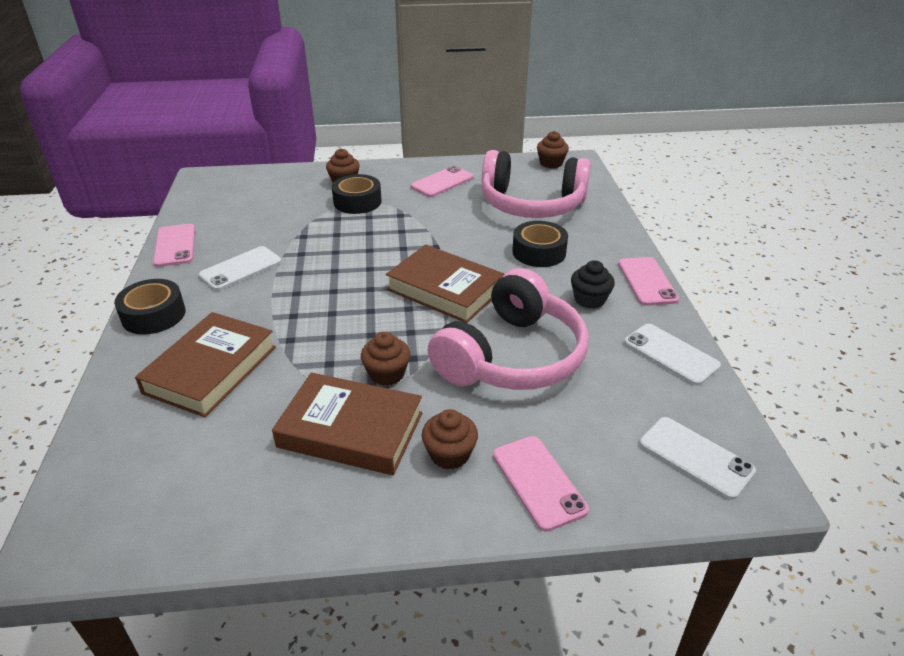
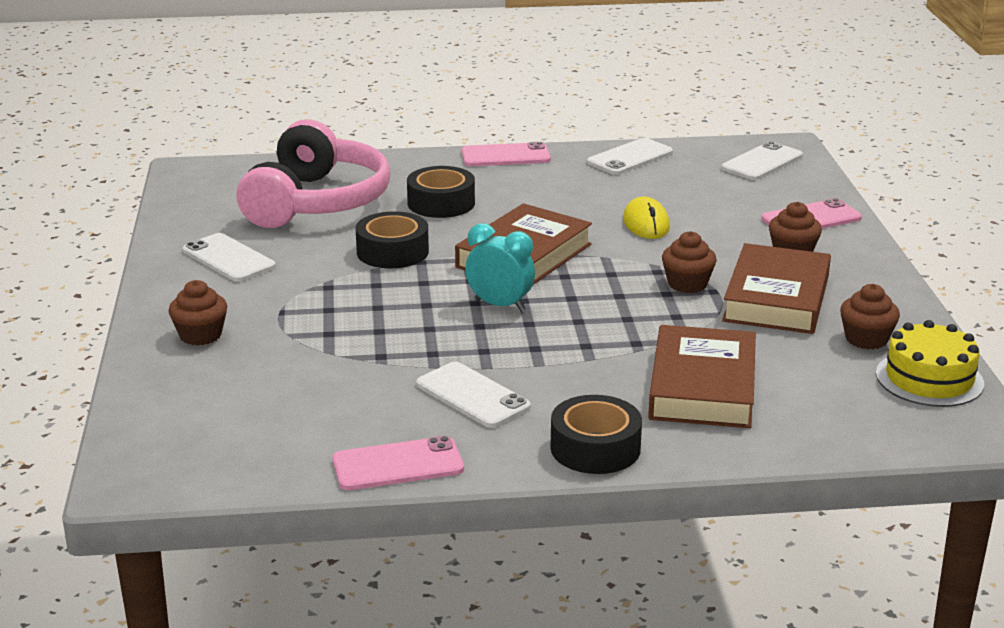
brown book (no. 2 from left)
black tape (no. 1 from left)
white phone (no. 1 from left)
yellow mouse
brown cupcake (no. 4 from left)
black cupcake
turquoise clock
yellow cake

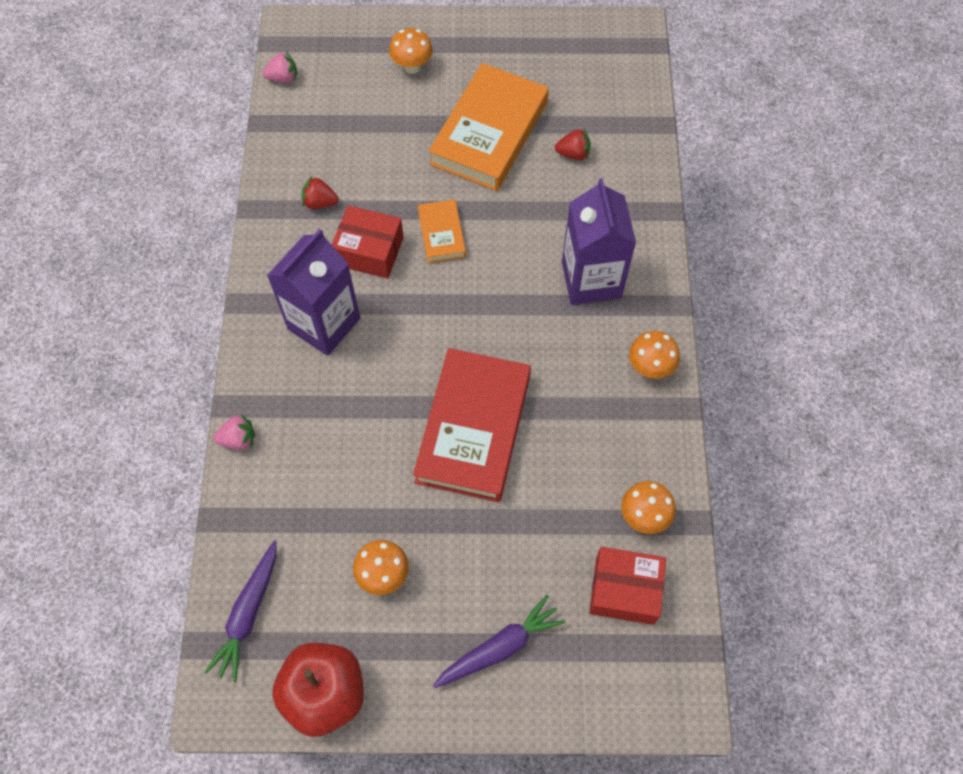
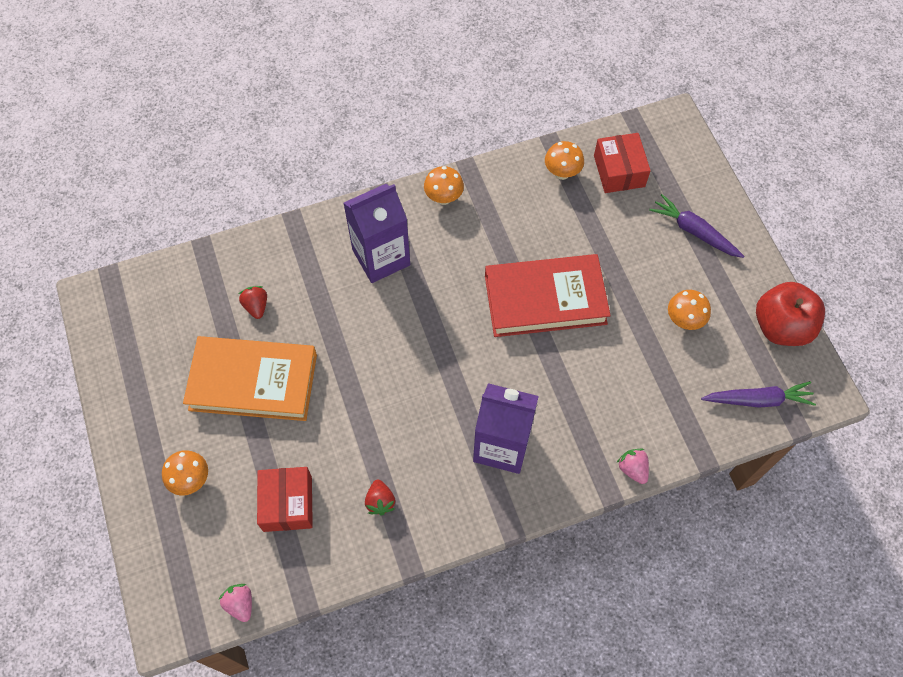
red box (no. 1 from left)
orange book (no. 1 from left in the first image)

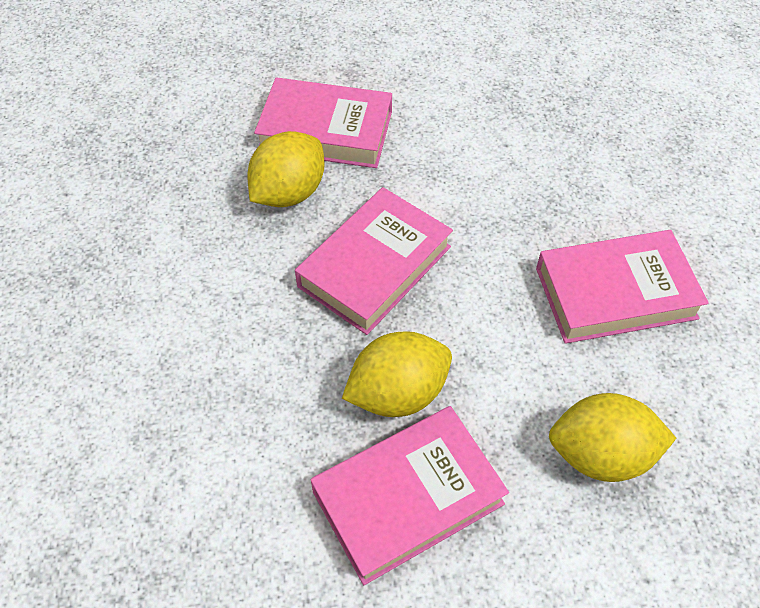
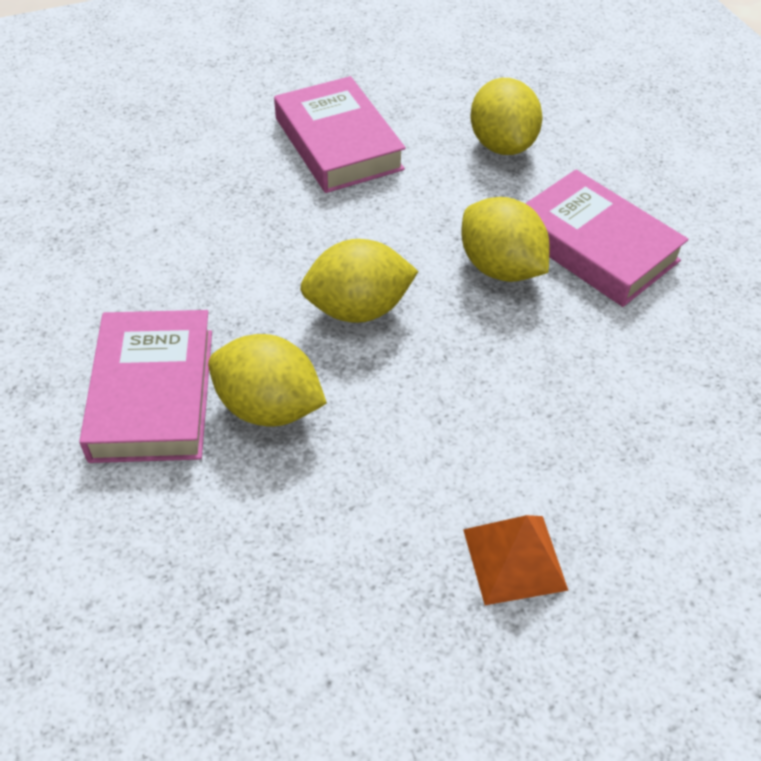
yellow lemon (no. 2 from left)
orange pyramid

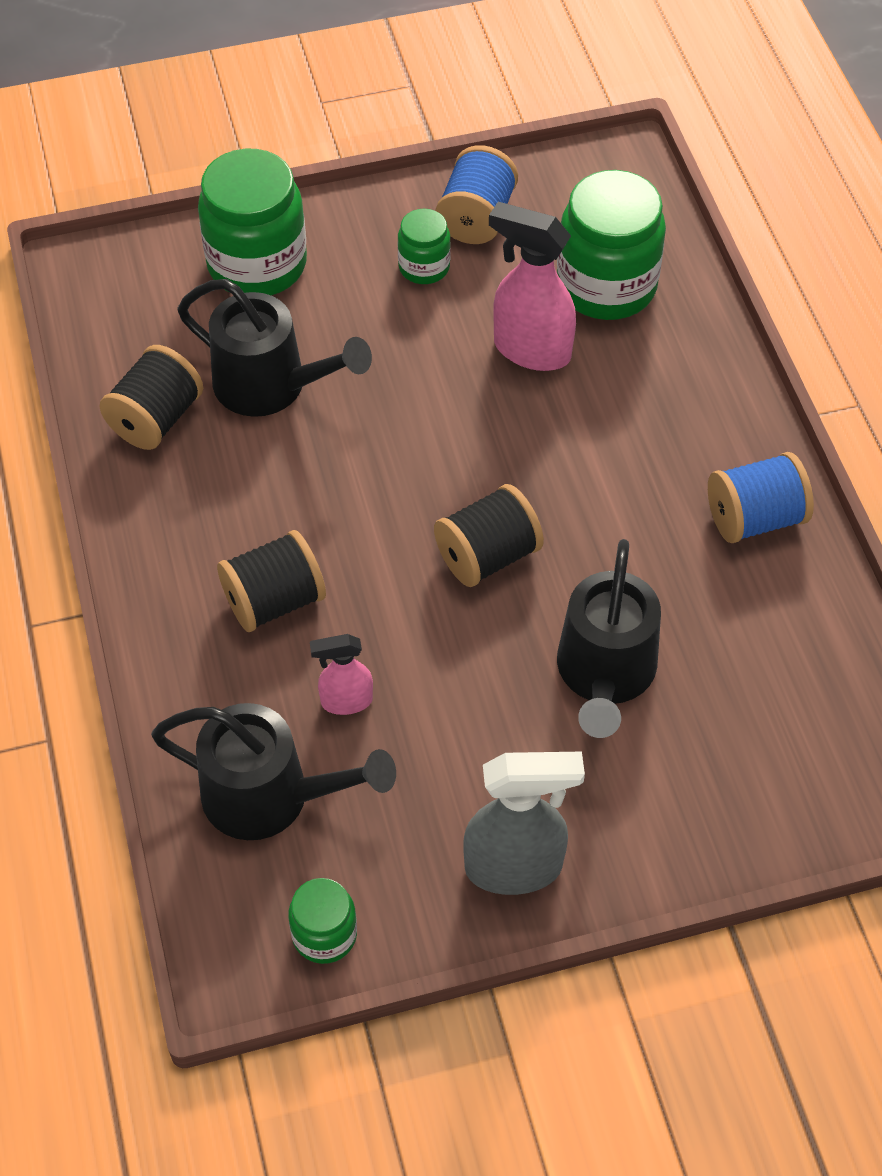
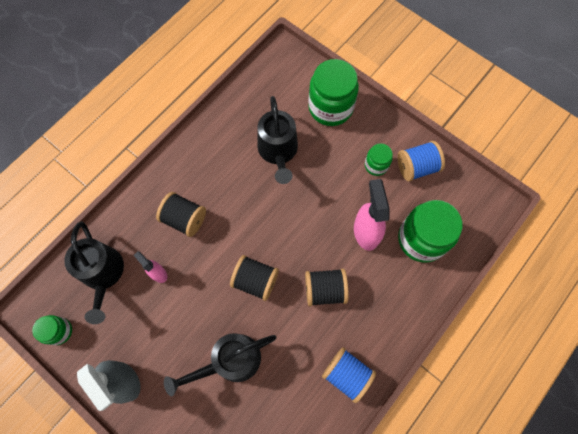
black spool (no. 3 from left)

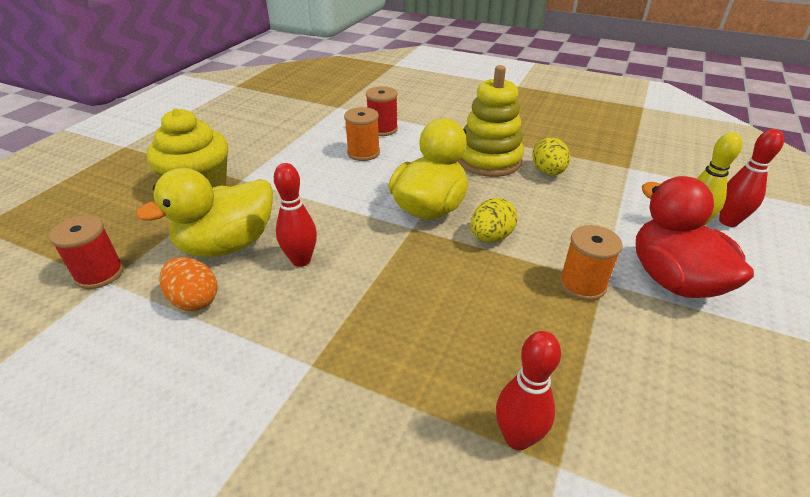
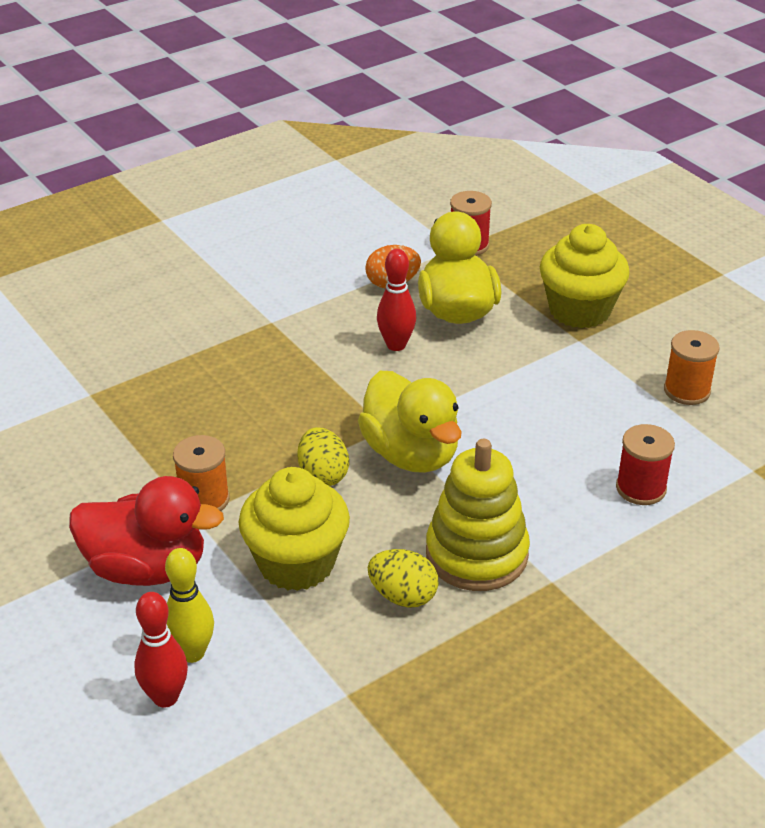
orange spool (no. 2 from left)
red bowling pin (no. 2 from left in the first image)
yellow cupcake (no. 1 from left)

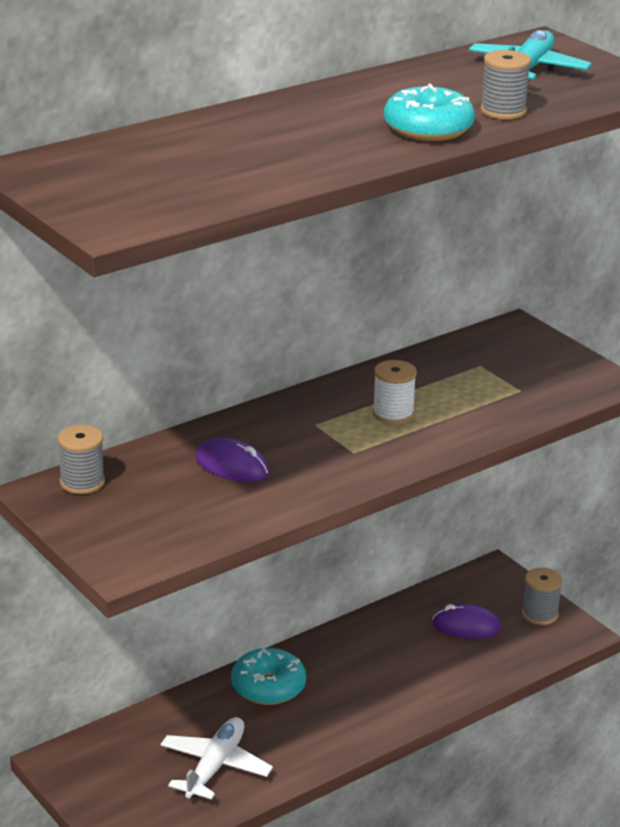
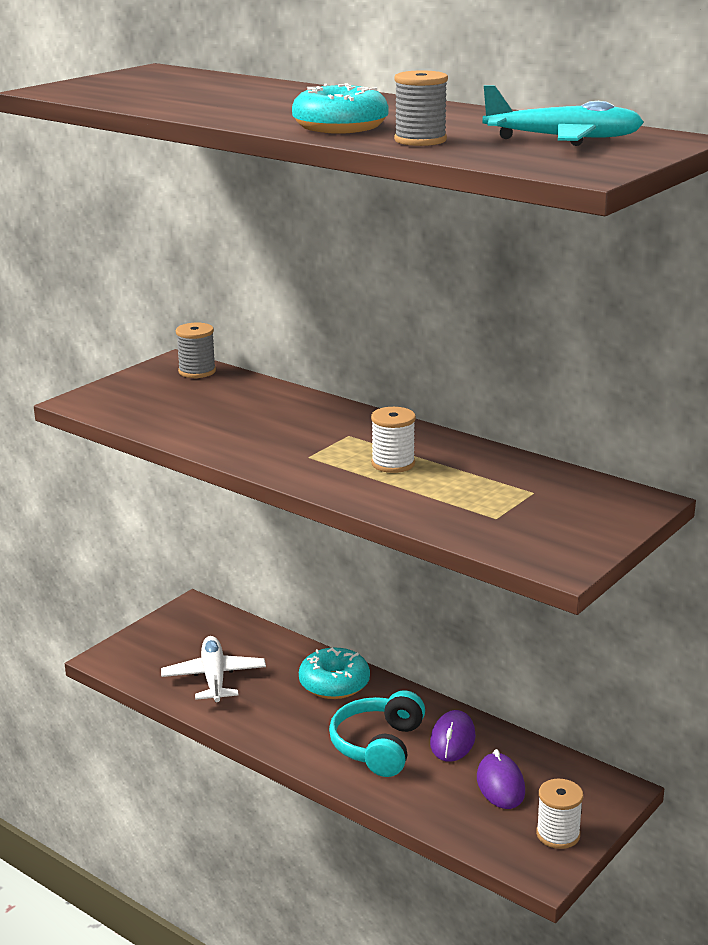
white plane
purple mouse (no. 1 from left)
white spool (no. 2 from left)
turquoise headphones

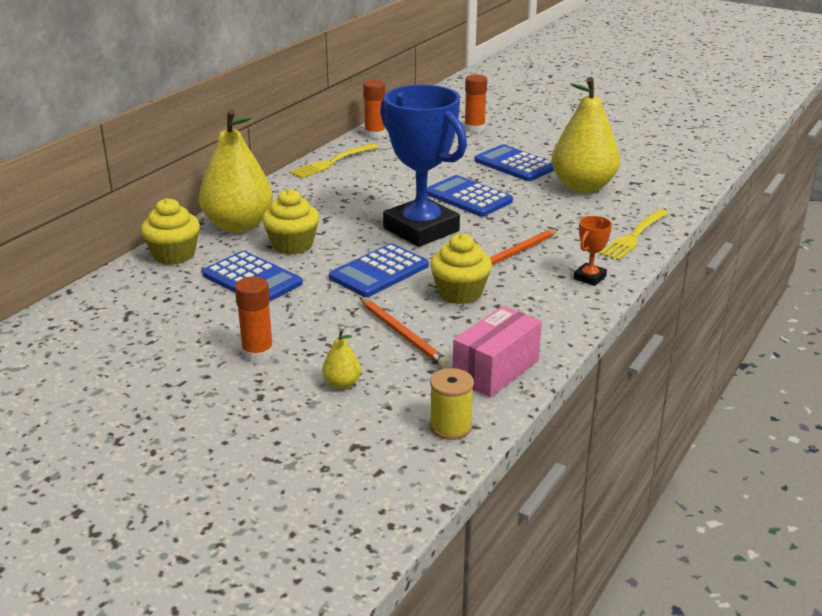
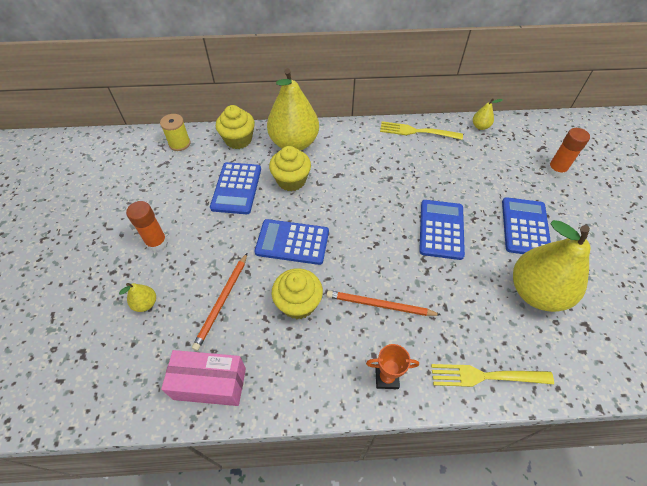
yellow pear (no. 3 from left)
blue trophy
yellow spool

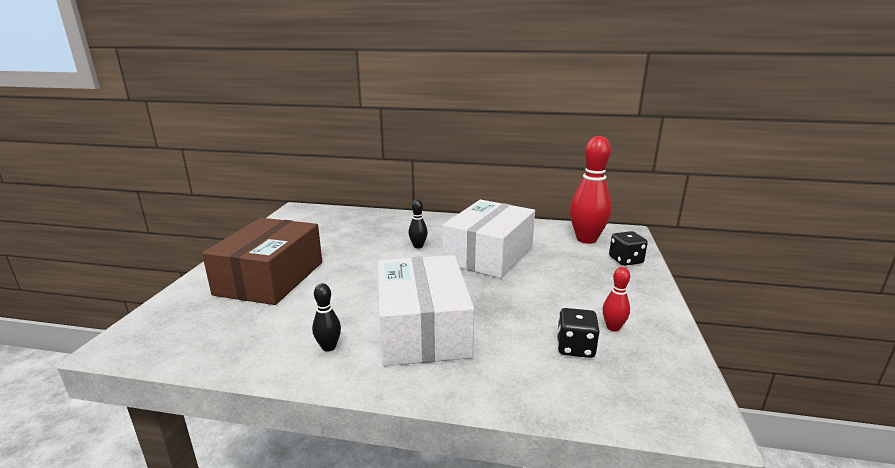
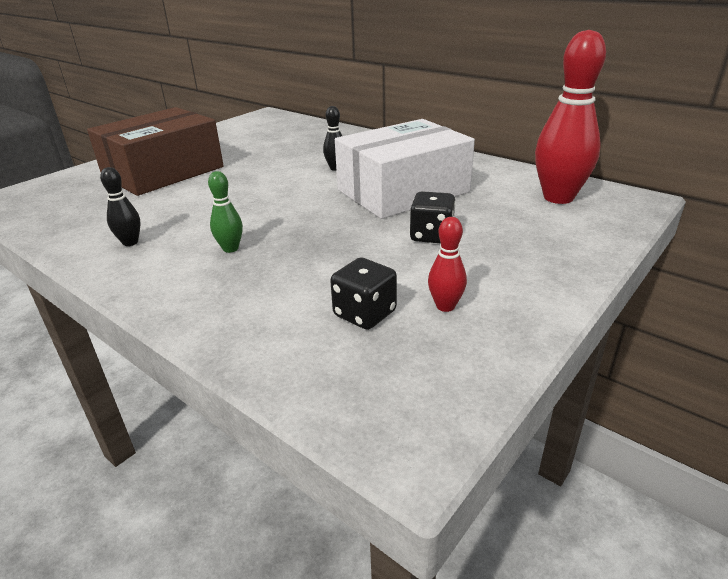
green bowling pin
black dice (no. 2 from left)

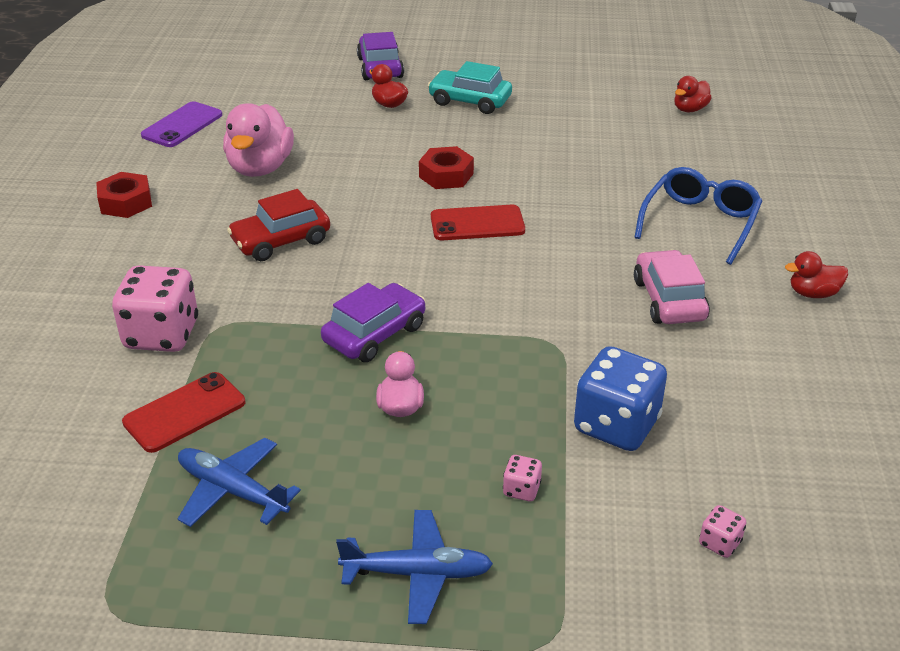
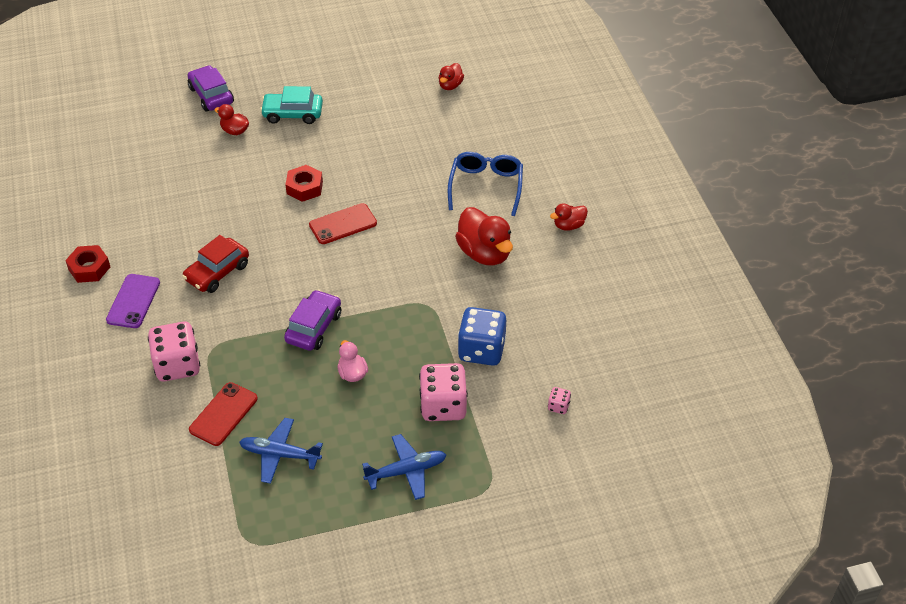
purple phone
pink duck (no. 1 from left in the first image)
pink dice (no. 2 from left)
red duck (no. 3 from left)

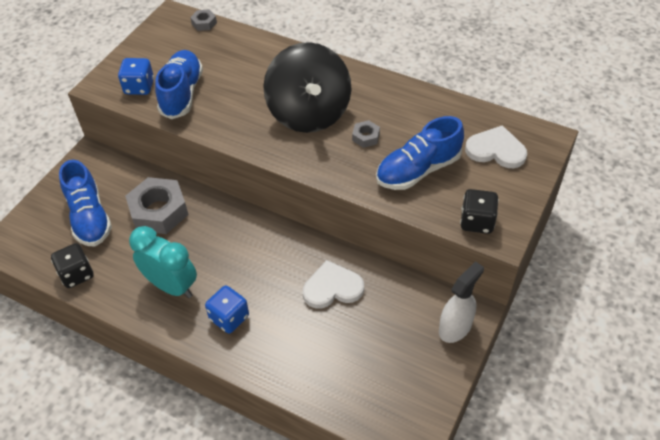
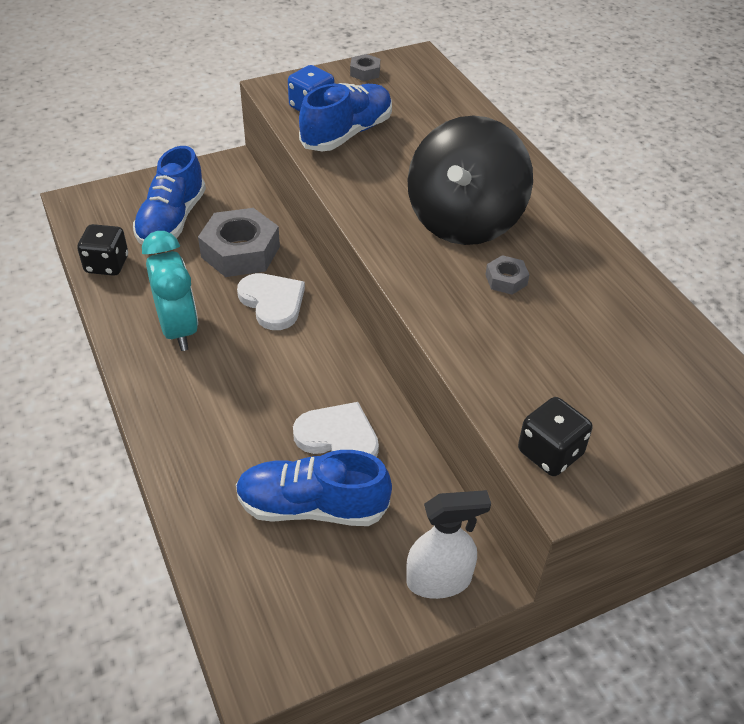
grey nut (no. 2 from left)
blue dice (no. 2 from left in the first image)
blue shoe (no. 2 from left)
white heart (no. 1 from left)

